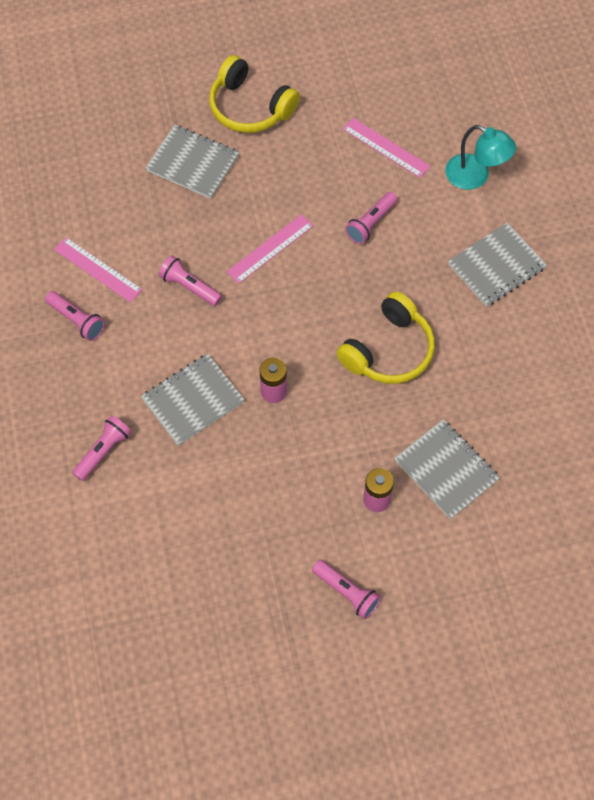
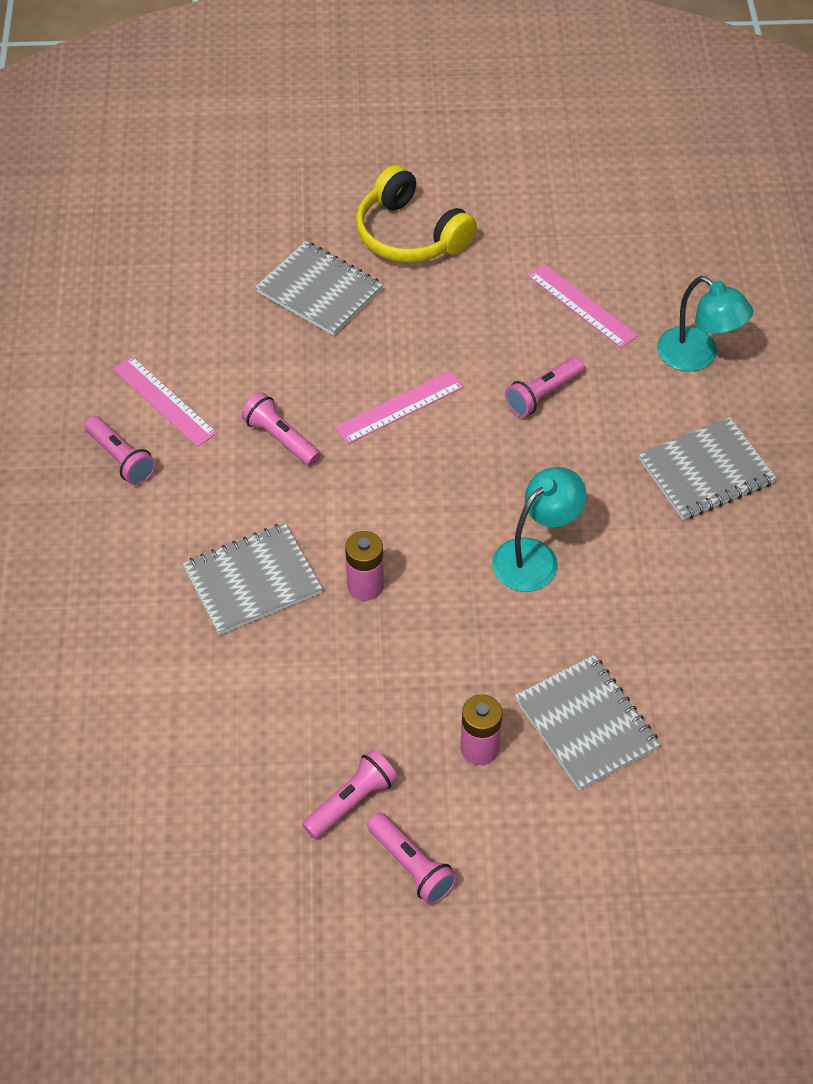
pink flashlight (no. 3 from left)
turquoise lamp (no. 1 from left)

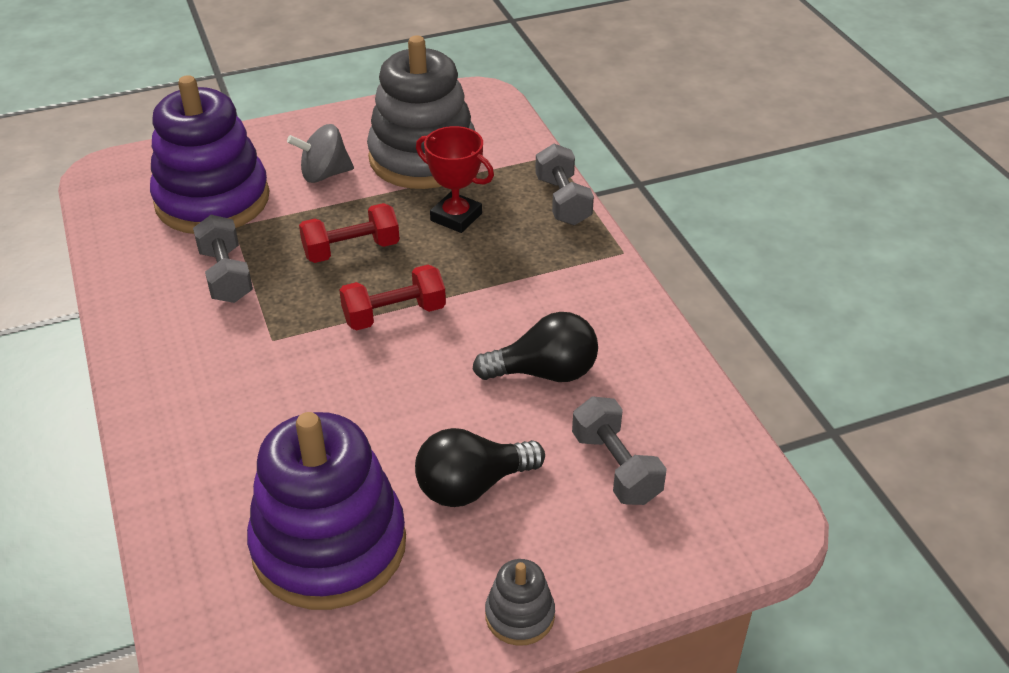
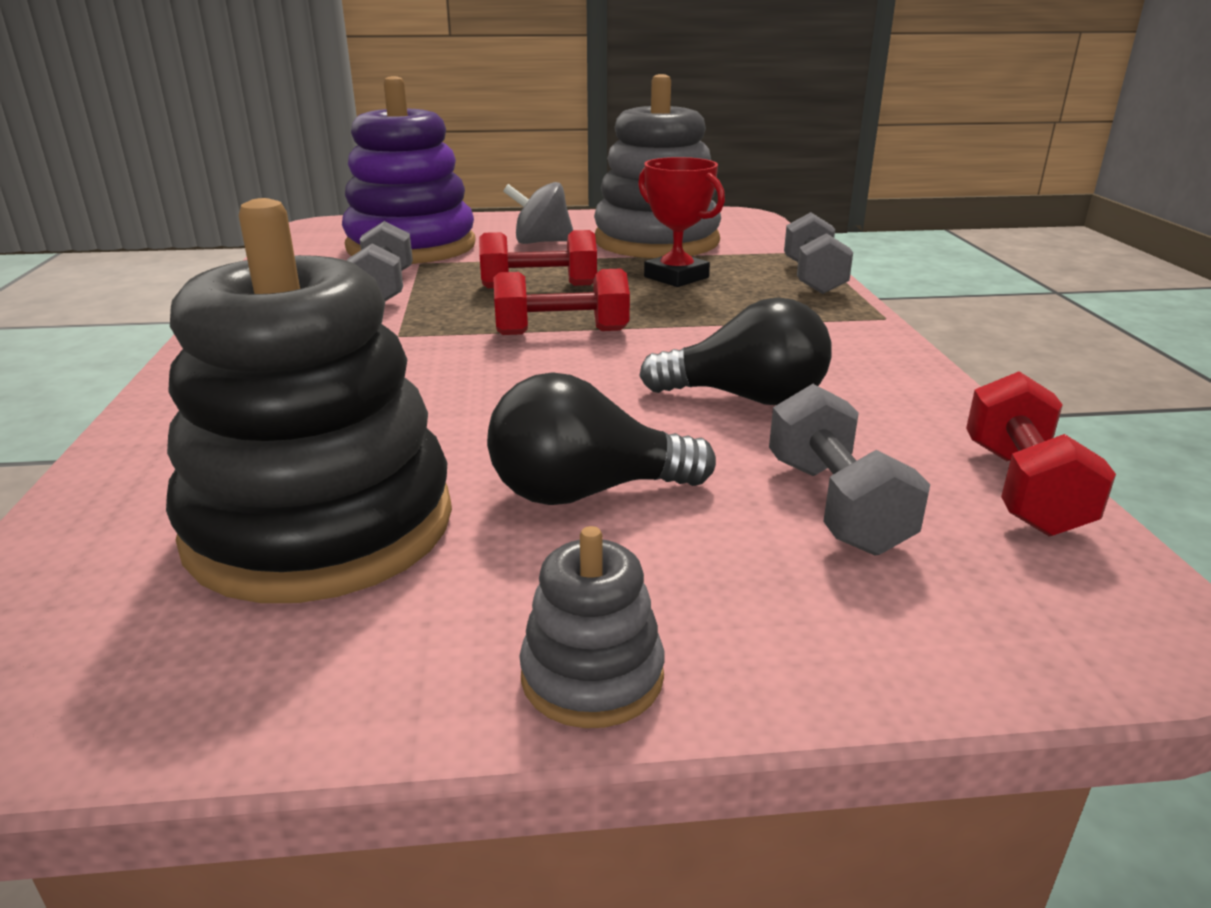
black stacking toy
red dumbbell (no. 3 from left)

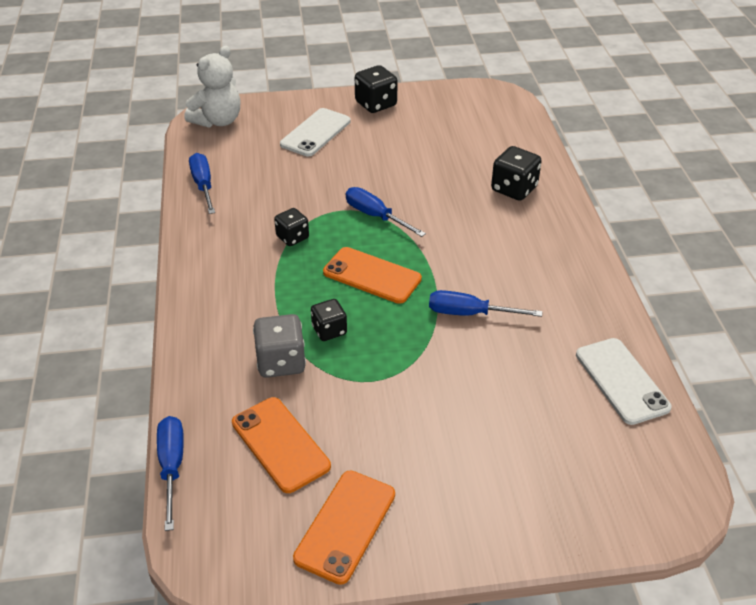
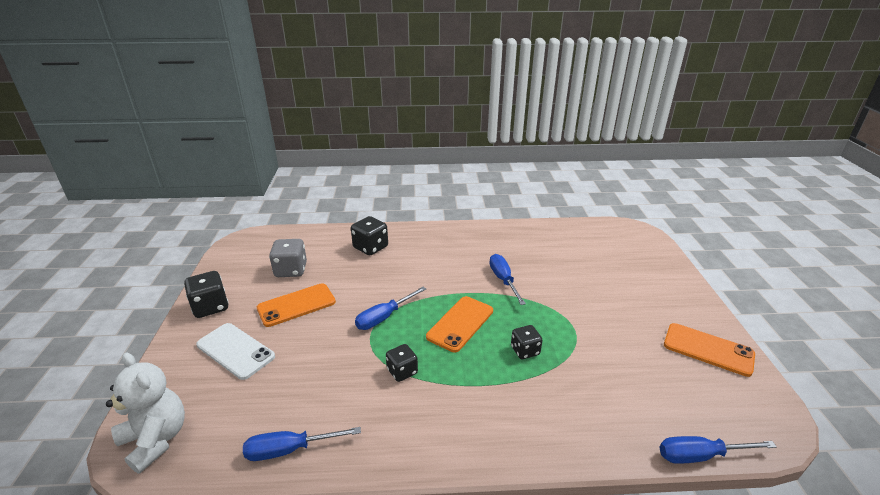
orange phone (no. 1 from left)
grey dice
blue screwdriver (no. 3 from left)
white phone (no. 2 from left in the first image)

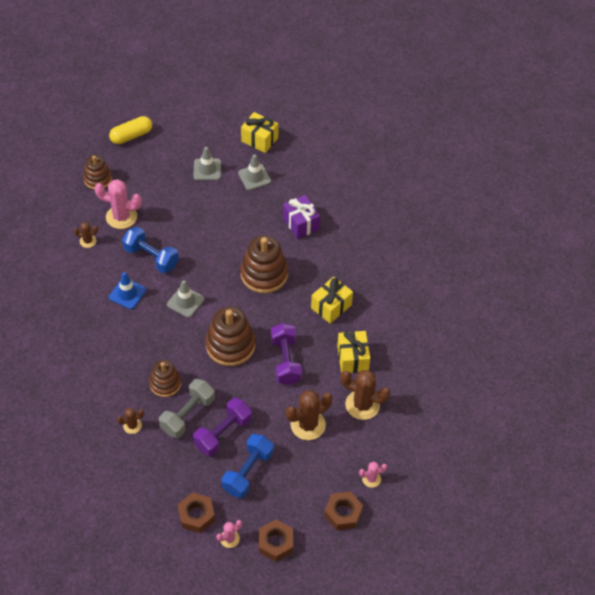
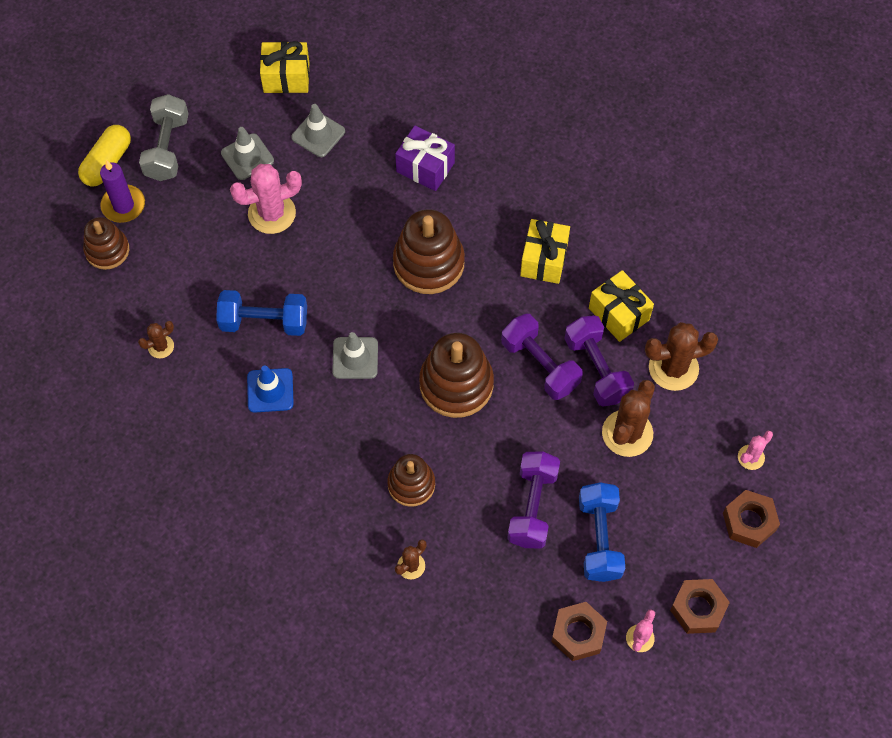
pink cactus (no. 1 from left)
grey dumbbell
purple candle
purple dumbbell (no. 3 from left)

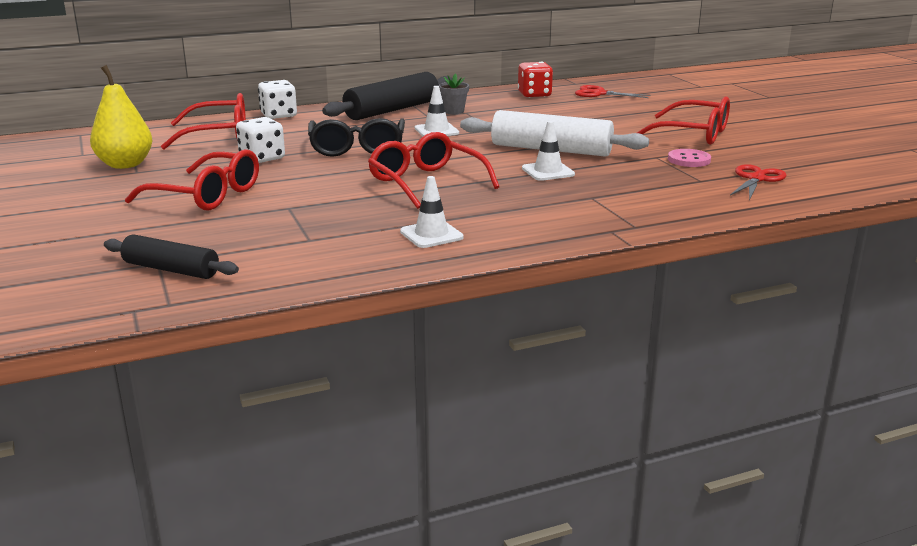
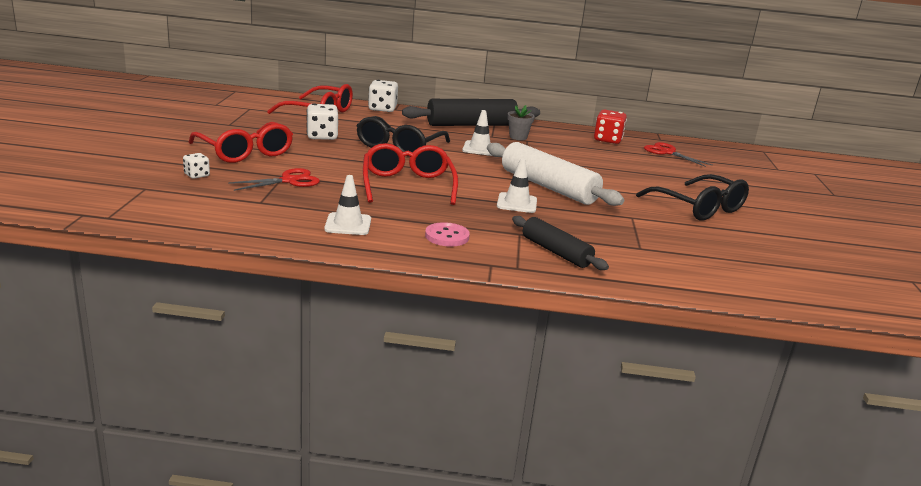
yellow pear
black rolling pin (no. 2 from left)
black glasses (no. 2 from left)
pink button
red scissors (no. 1 from left)
white dice (no. 1 from left)

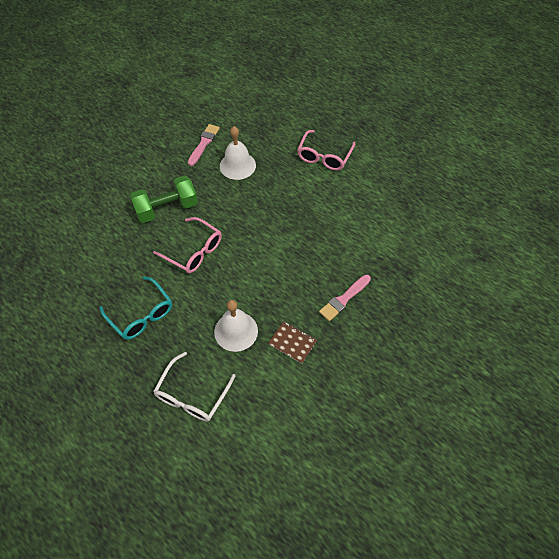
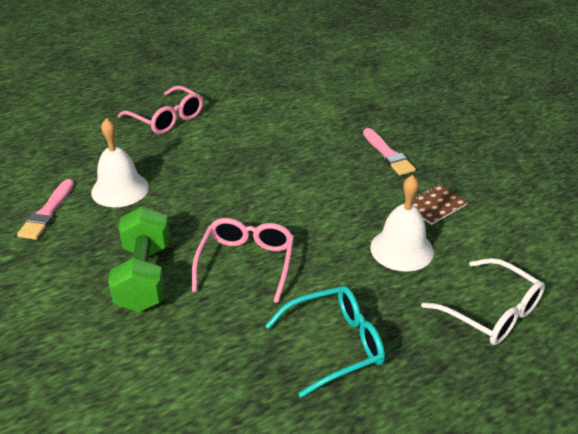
pink glasses (no. 2 from left)
pink brush (no. 1 from left)

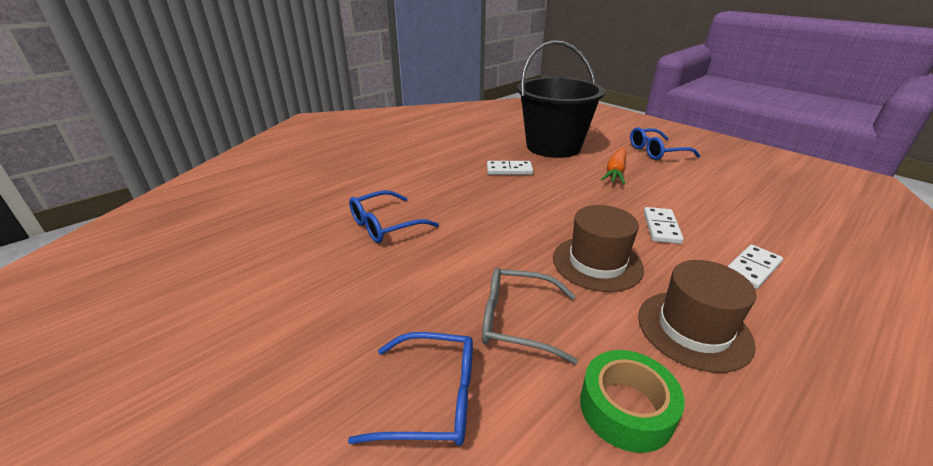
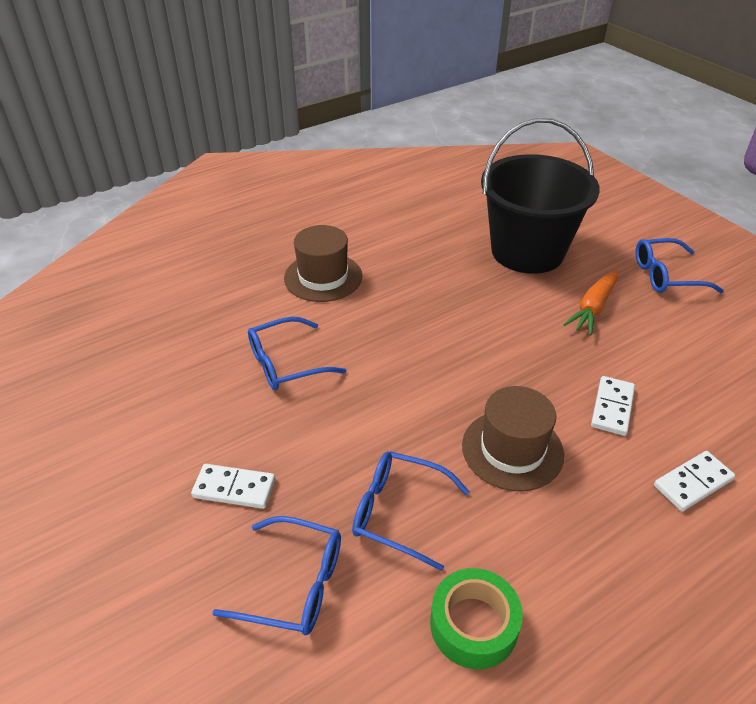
blue glasses (no. 3 from left)
white domino (no. 1 from left)
brown hat (no. 1 from left)

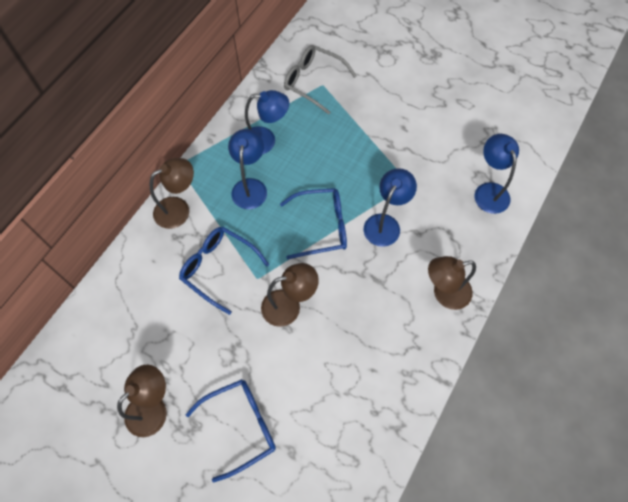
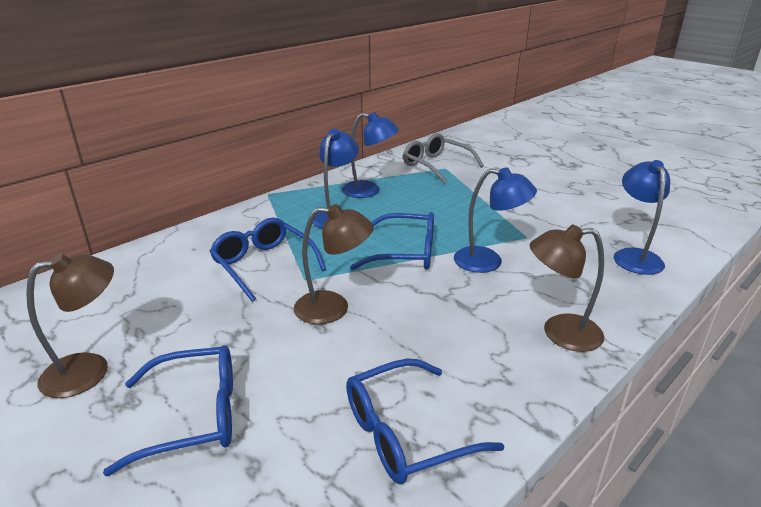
brown lamp (no. 2 from left in the first image)
blue lamp (no. 3 from left)
blue glasses (no. 4 from left)

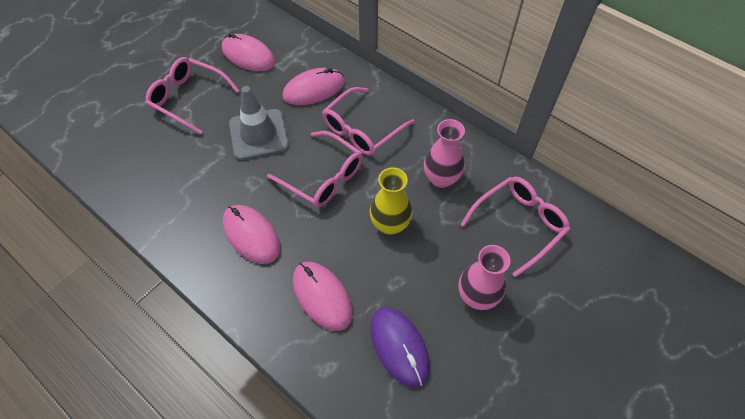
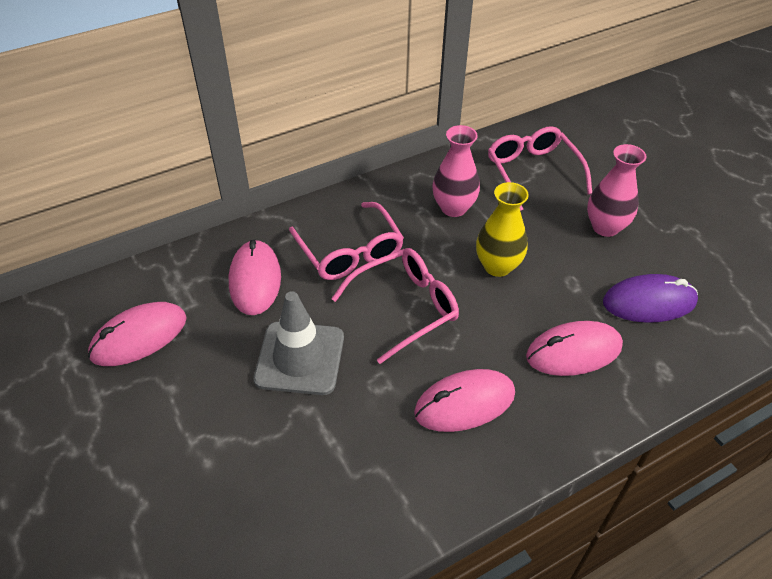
pink glasses (no. 1 from left in the first image)

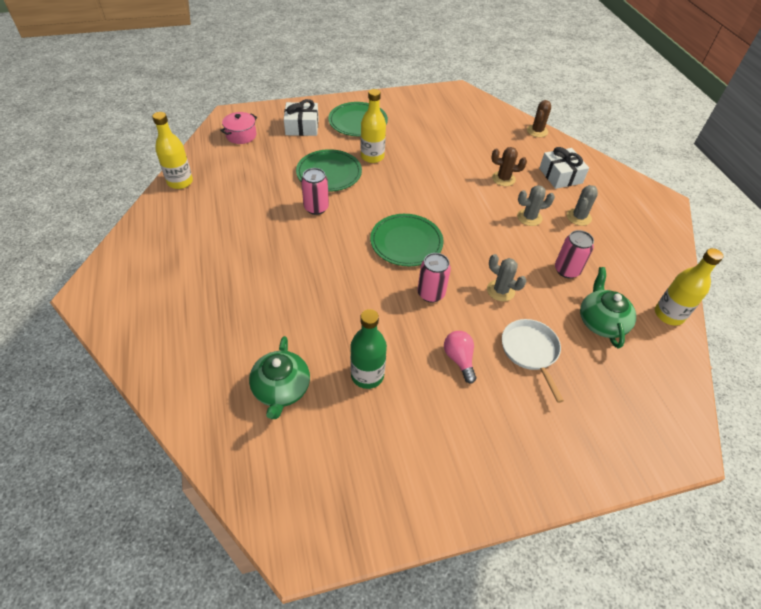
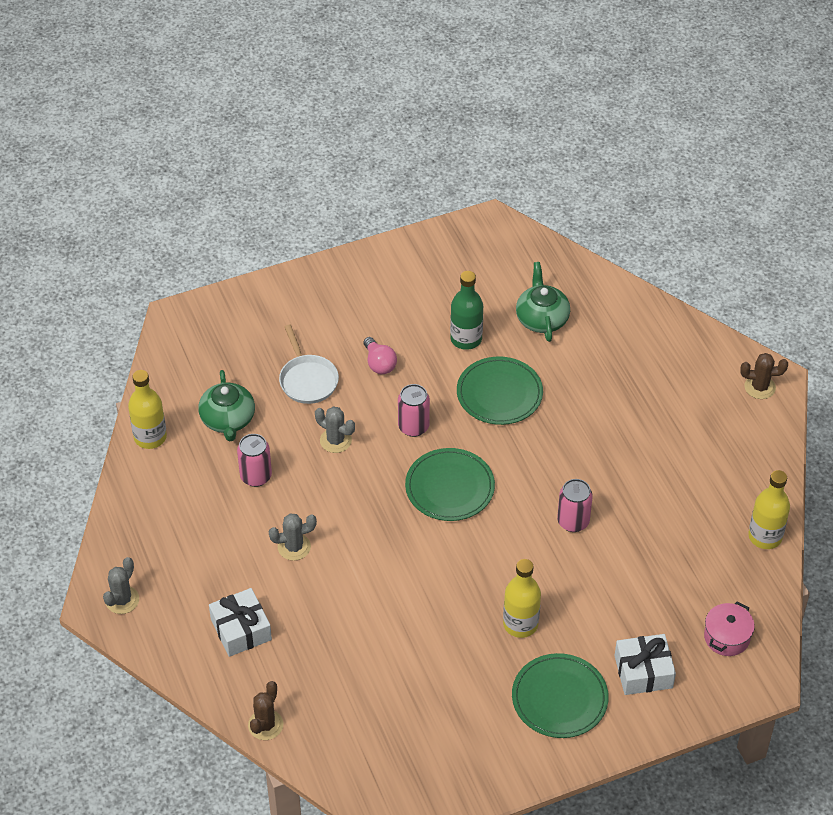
green plate (no. 2 from left)
brown cactus (no. 2 from left)
grey cactus (no. 1 from left)

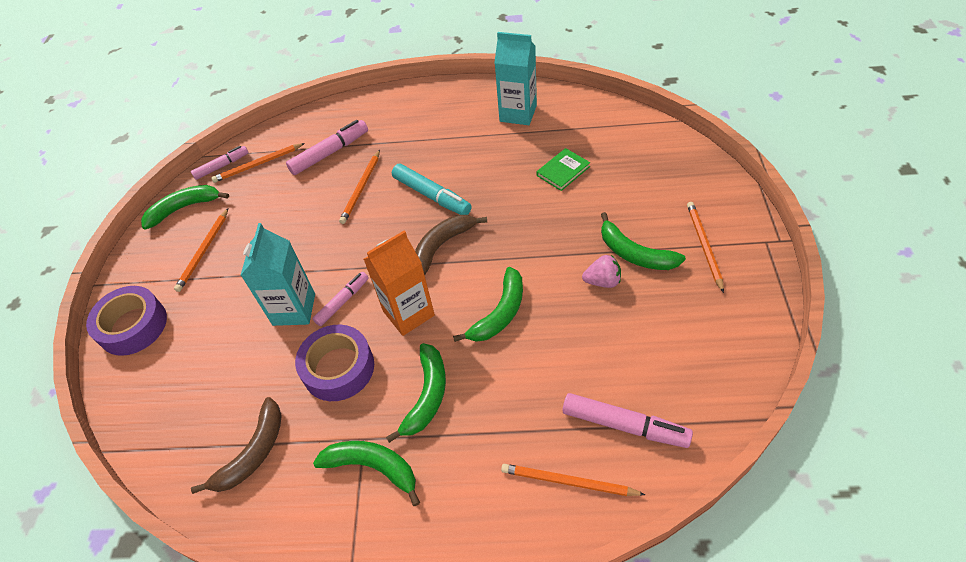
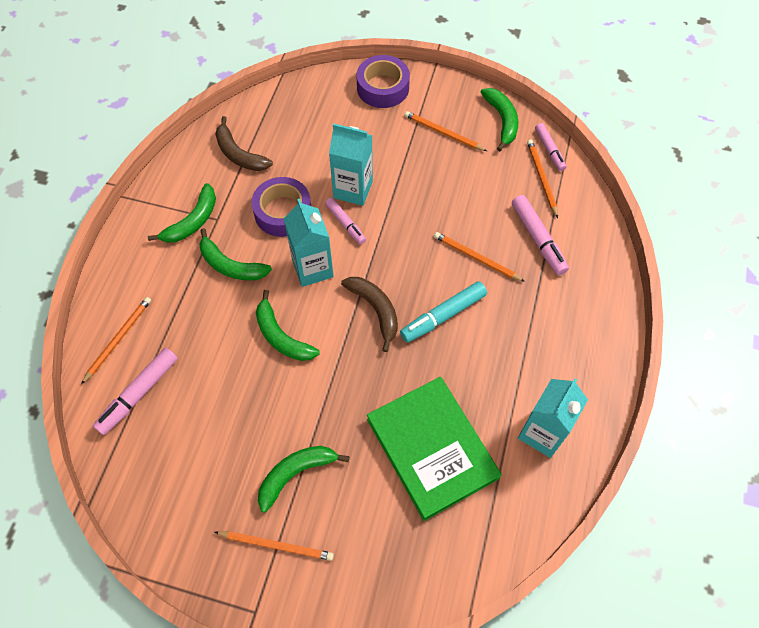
turquoise carton (no. 1 from left)
green book
pink strawberry

